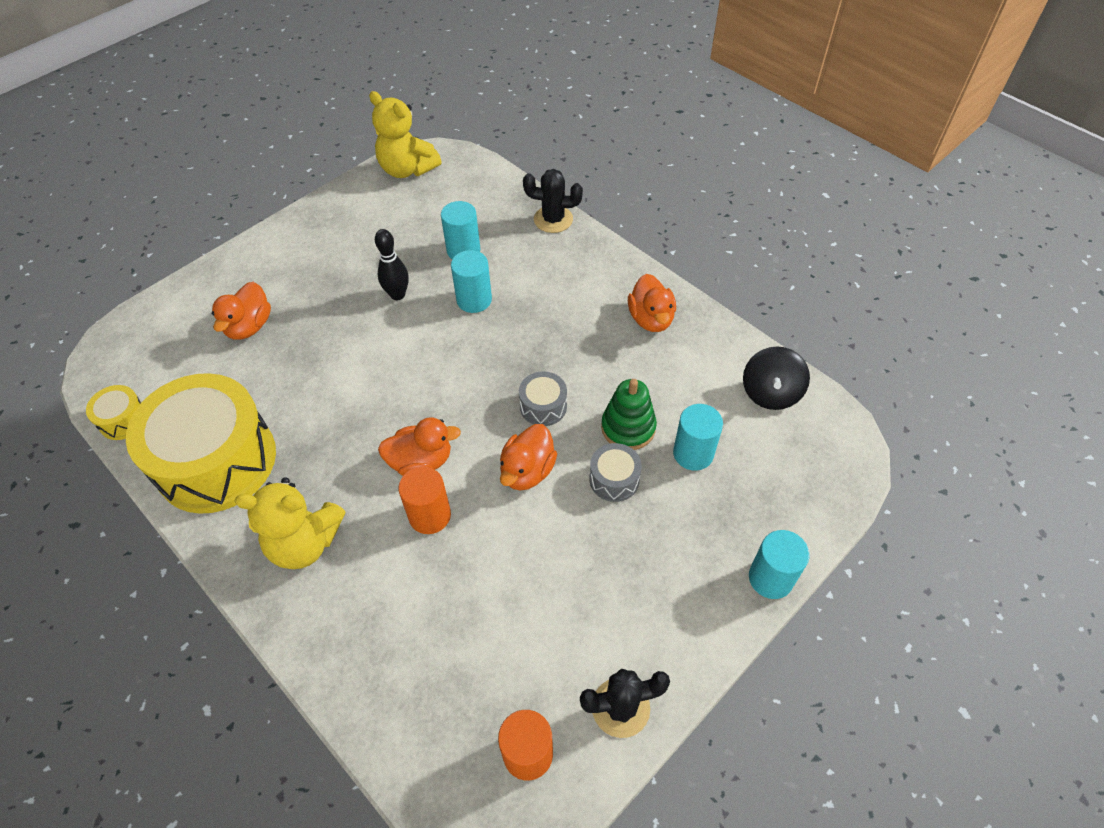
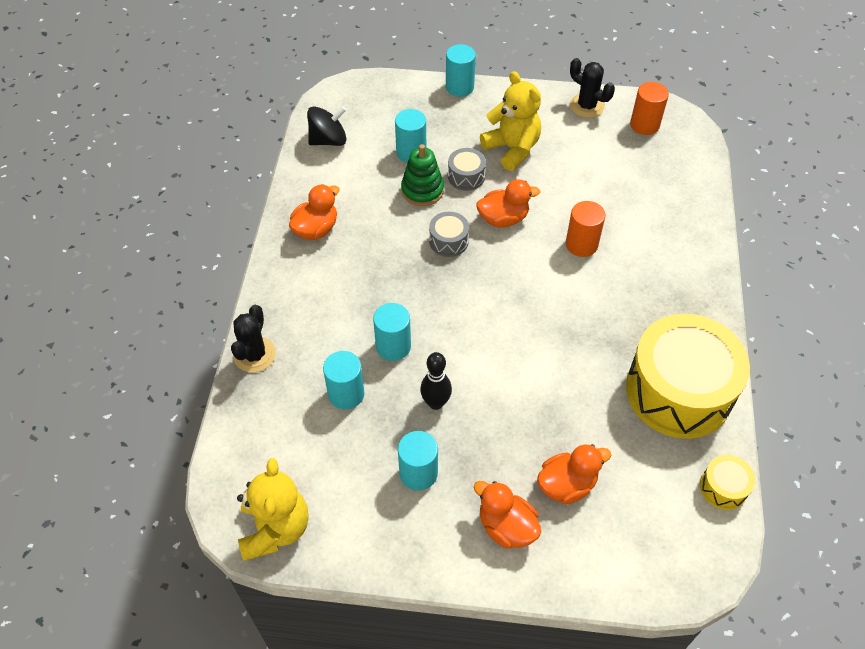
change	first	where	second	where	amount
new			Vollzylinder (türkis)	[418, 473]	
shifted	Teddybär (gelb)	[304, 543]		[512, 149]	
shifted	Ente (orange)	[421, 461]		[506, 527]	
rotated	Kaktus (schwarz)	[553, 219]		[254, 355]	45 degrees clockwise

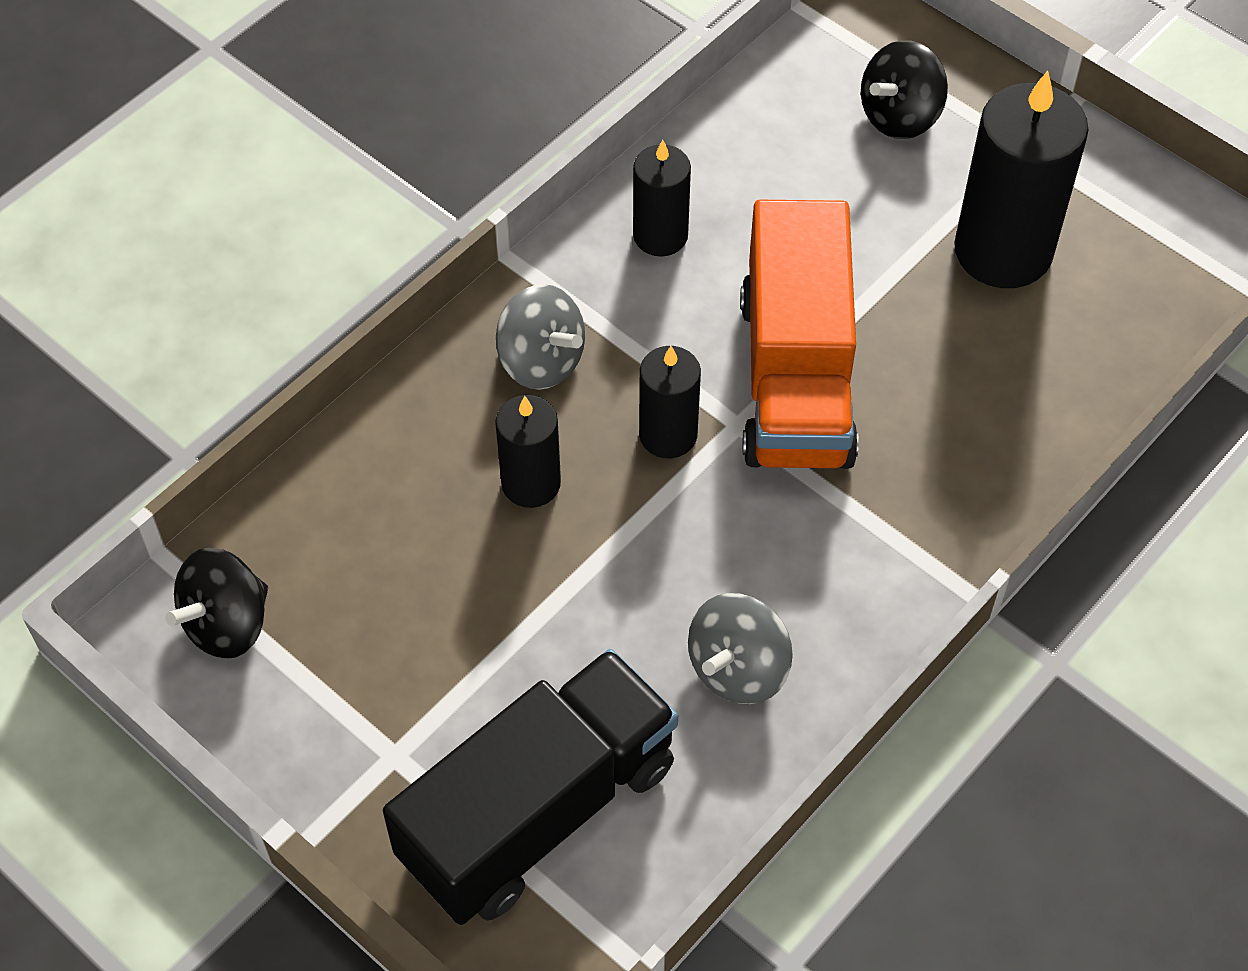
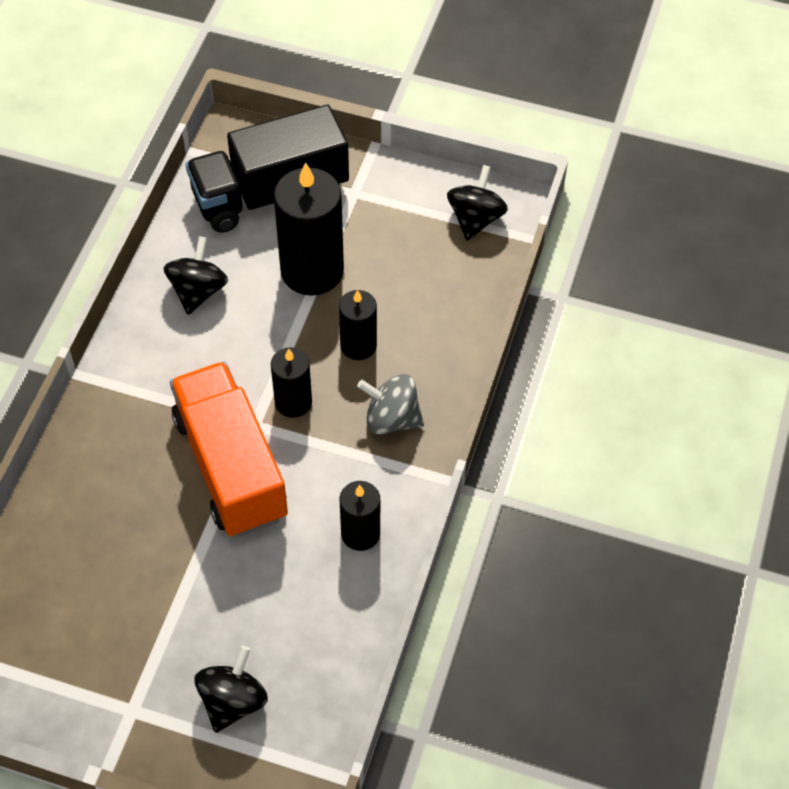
change	first	where	second	where	amount
shifted	Kerze (schwarz)	[1003, 251]		[312, 271]	
repainted	Kreisel (grau)	[738, 669]	Kreisel (schwarz)	[198, 291]	
rotated	Lastwagen (schwarz)	[538, 811]		[270, 194]	45 degrees clockwise

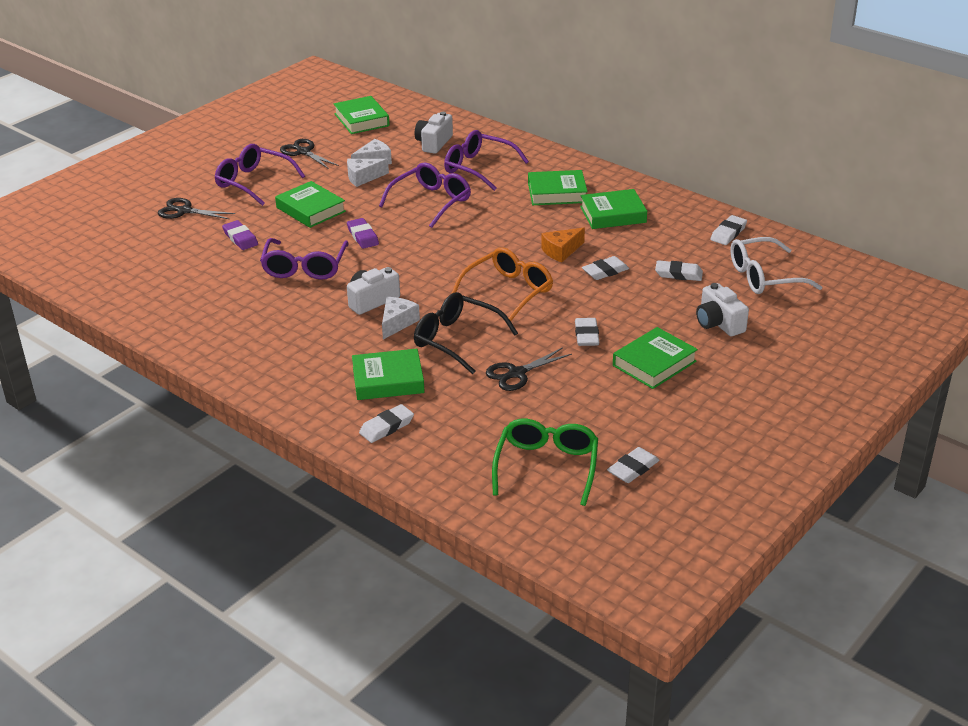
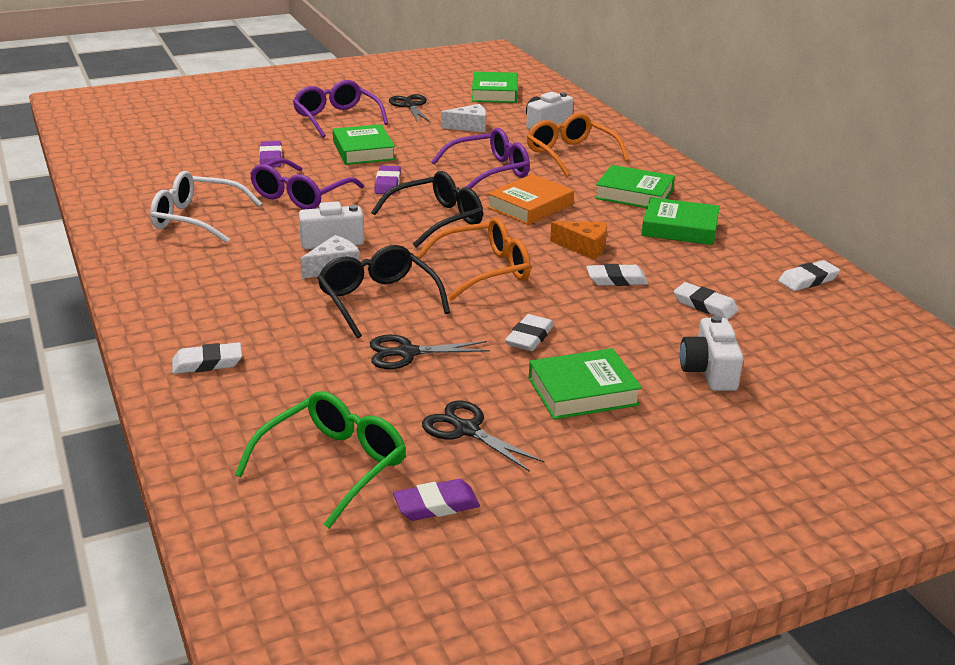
change	first	where	second	where	amount
gone	Käse (weiß)	[363, 177]			
gone	Buch (grün)	[388, 380]			
new			Brille (schwarz)	[437, 219]	
new			Buch (orange)	[530, 206]	
shifted	Schere (schwarz)	[184, 211]		[466, 429]	
shifted	Brille (weiß)	[764, 277]		[196, 219]	
repainted	Brille (lila)	[478, 168]	Brille (orange)	[570, 154]	
repainted	Radiergummi (weiß)	[633, 468]	Radiergummi (lila)	[436, 505]	
rotated	Käse (orange)	[561, 251]		[584, 247]	150 degrees counterclockwise

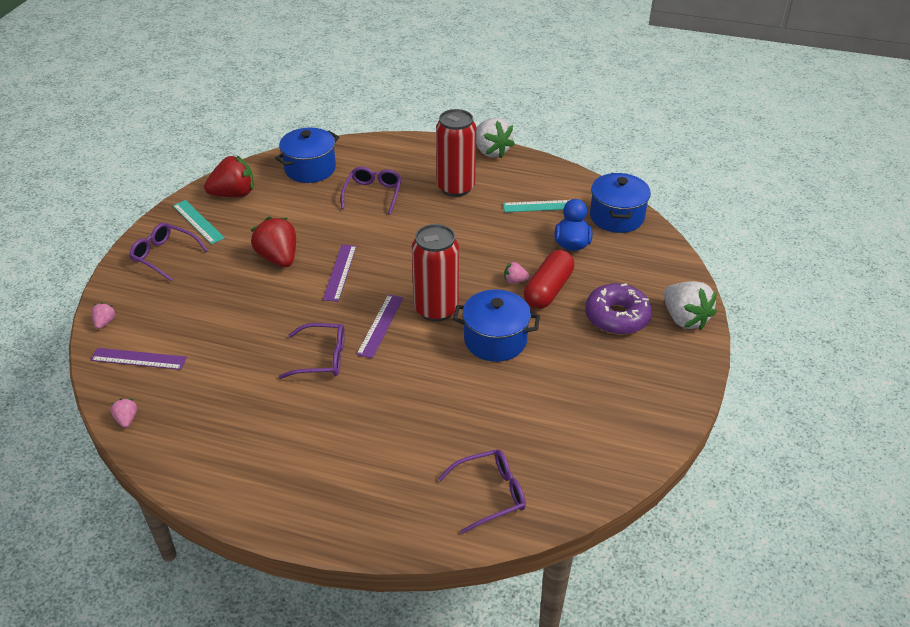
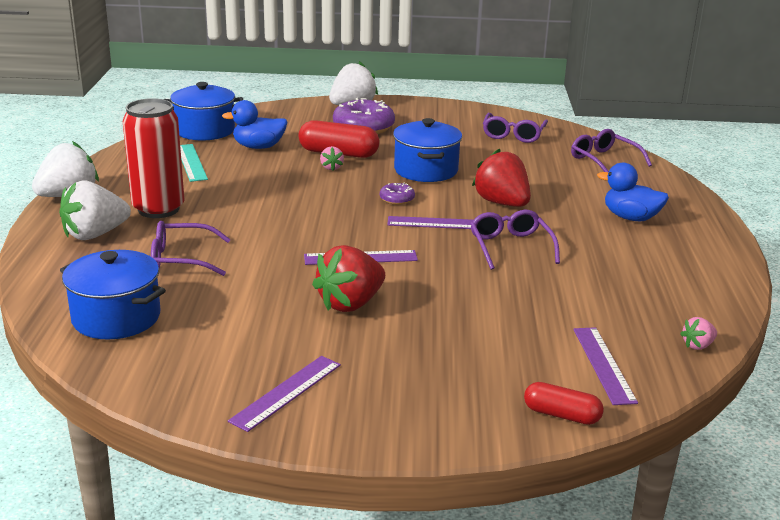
change	first	where	second	where	amount
new			Erdbeere (weiß)	[95, 234]	
new			Ente (blau)	[630, 218]	
shifted	Brille (lila)	[165, 256]		[513, 135]	
shifted	Erdbeere (rot)	[234, 194]		[502, 203]	
swapped	Erdbeere (rosa)	[105, 322]	Kapsel (rot)	[561, 415]	
swapped	Dose (rot)	[436, 309]	Donut (lila)	[397, 199]	
repainted	Lineal (türkis)	[198, 222]	Lineal (lila)	[286, 392]	

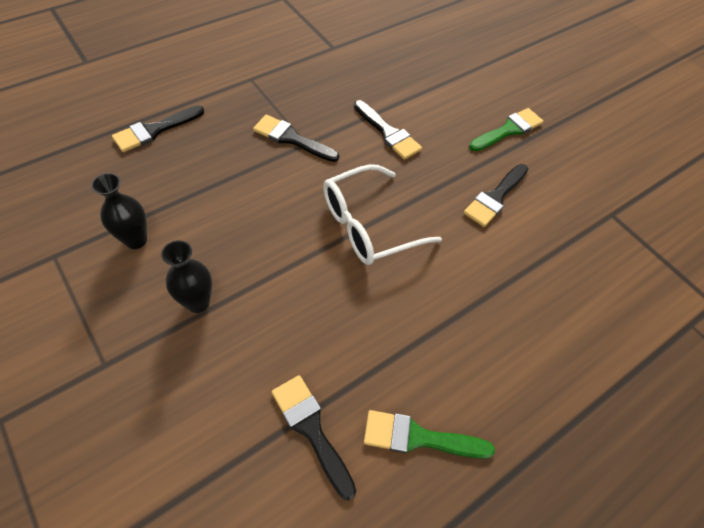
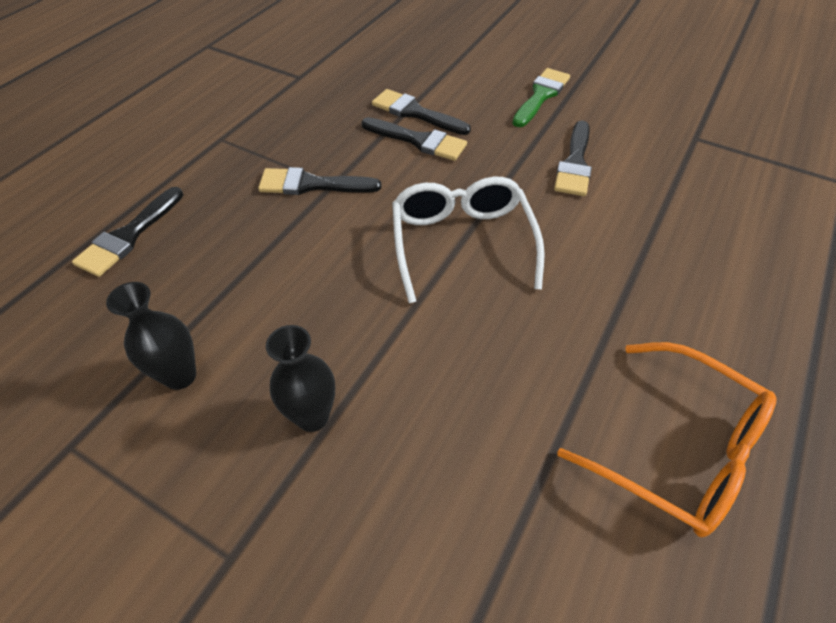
change	first	where	second	where	amount
shifted	Pinsel (schwarz)	[311, 429]		[415, 113]	
swapped	Pinsel (grün)	[418, 437]	Brille (orange)	[678, 449]	
rotated	Brille (weiß)	[368, 225]		[462, 242]	135 degrees clockwise

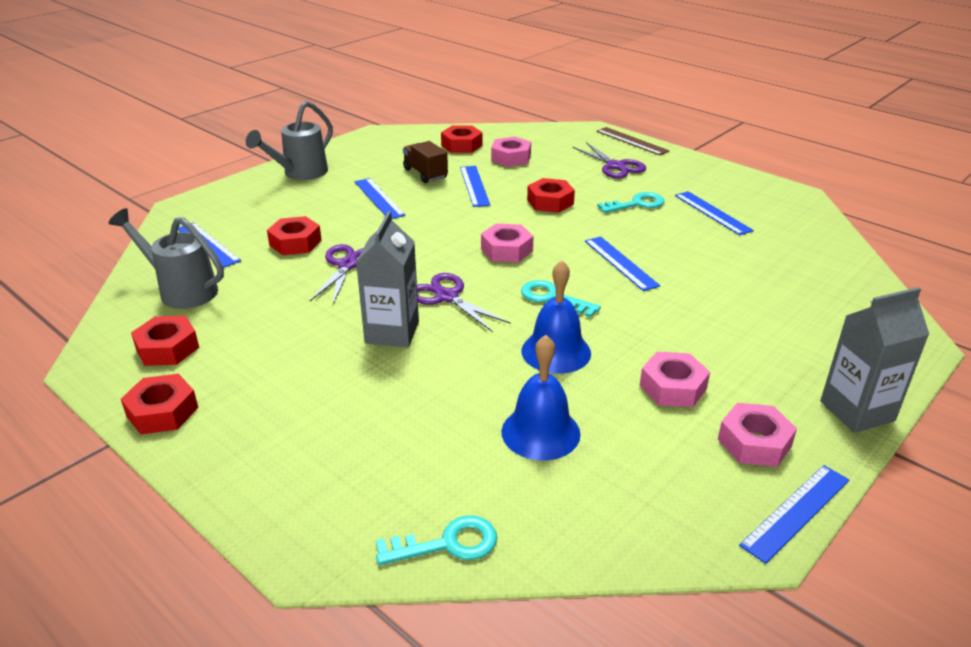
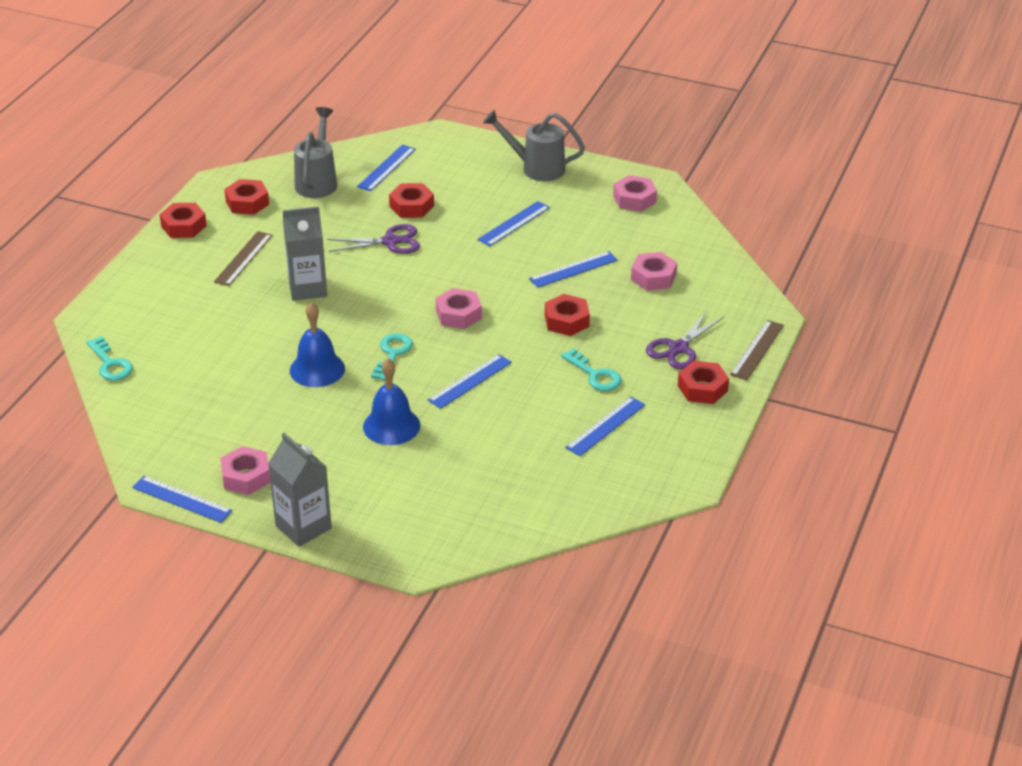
change	first	where	second	where	amount
gone	Lastwagen (braun)	[425, 174]			
gone	Schere (lila)	[446, 297]			
new			Lineal (braun)	[243, 258]	
shifted	Sechskantmutter (rot)	[462, 145]		[702, 388]	
shifted	Glocke (blau)	[540, 432]		[391, 426]	
shifted	Sechskantmutter (rosa)	[673, 387]		[634, 199]	

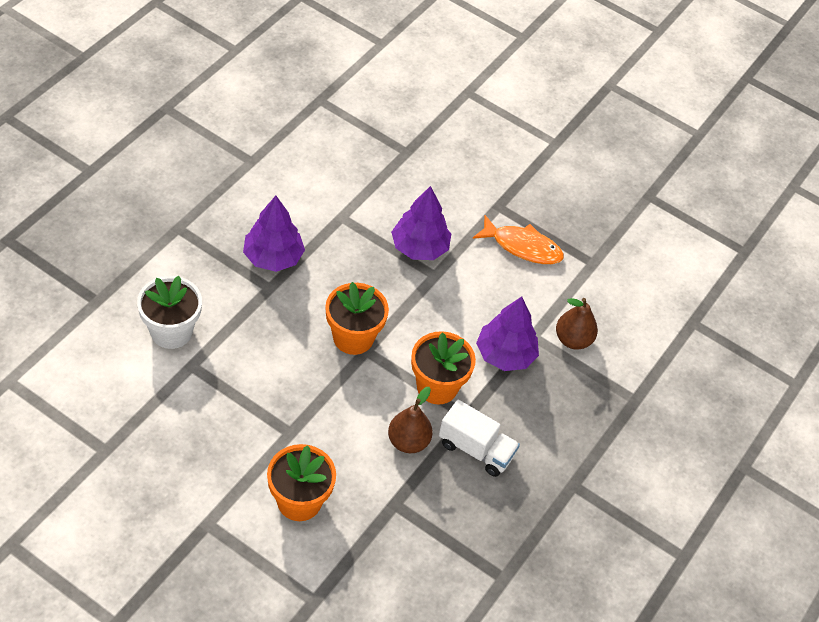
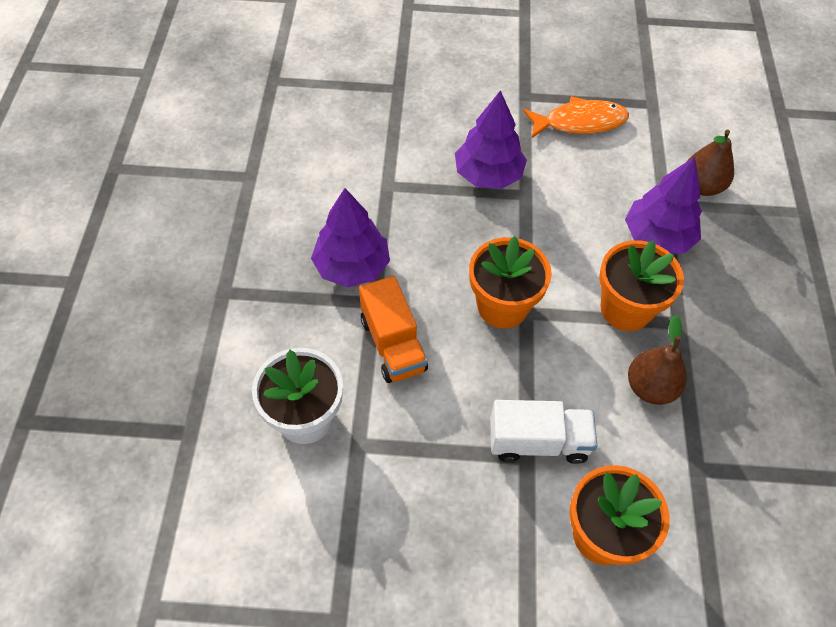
change	first	where	second	where	amount
new			Lastwagen (orange)	[393, 344]	
shifted	Lastwagen (weiß)	[476, 449]		[538, 442]	

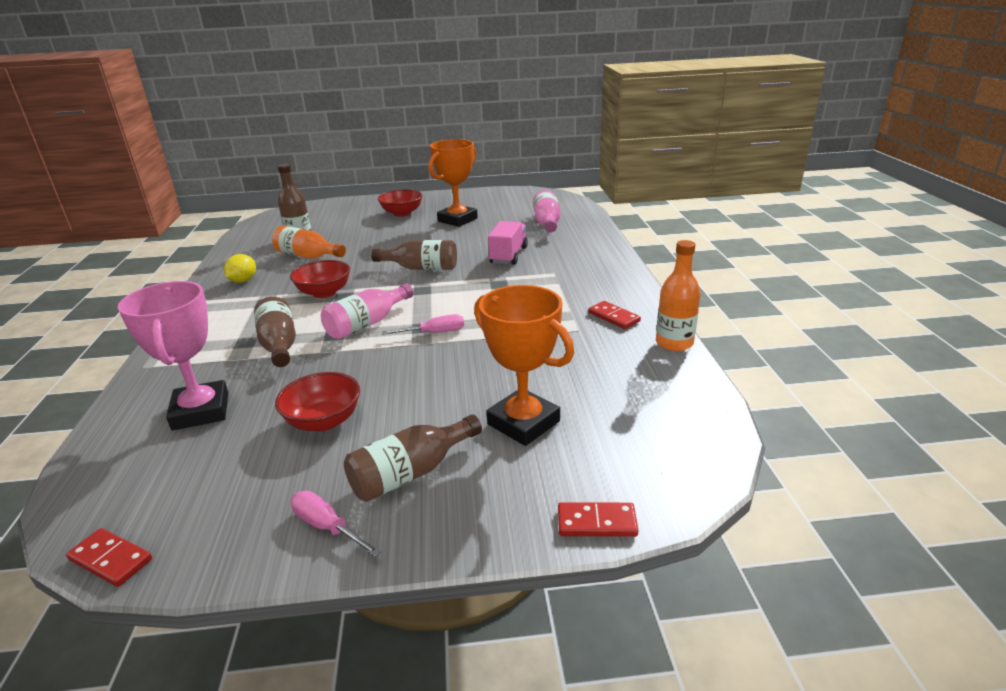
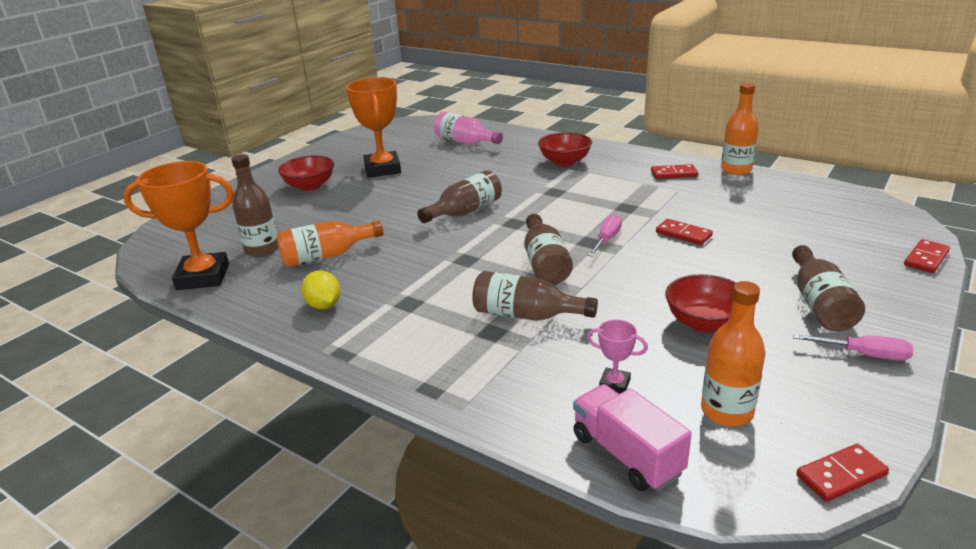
change	first	where	second	where	amount
new			Dominostein (rot)	[683, 234]	
new			Flasche (orange)	[727, 411]	
shifted	Schüssel (rot)	[324, 293]		[564, 162]	
shifted	Pokal (orange)	[523, 423]		[203, 277]	
shifted	Lastwagen (rosa)	[508, 255]		[626, 454]	
repainted	Flasche (rosa)	[367, 324]	Flasche (braun)	[545, 263]	
rotated	Schraubenzieher (rosa)	[326, 526]		[865, 355]	150 degrees counterclockwise
scaled	Pokal (rosa)	[201, 411]		[614, 384]	x0.45

